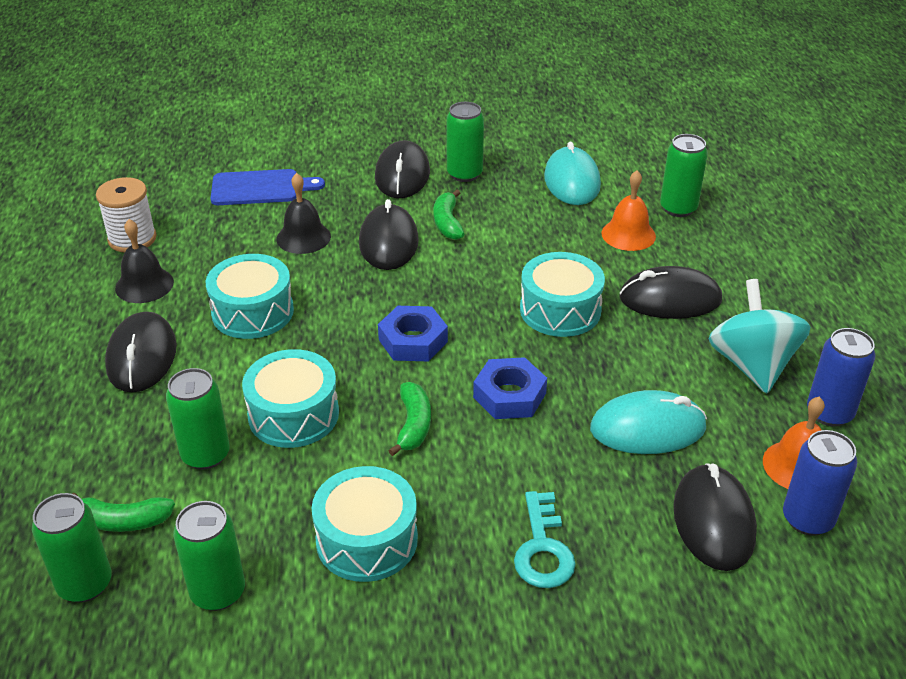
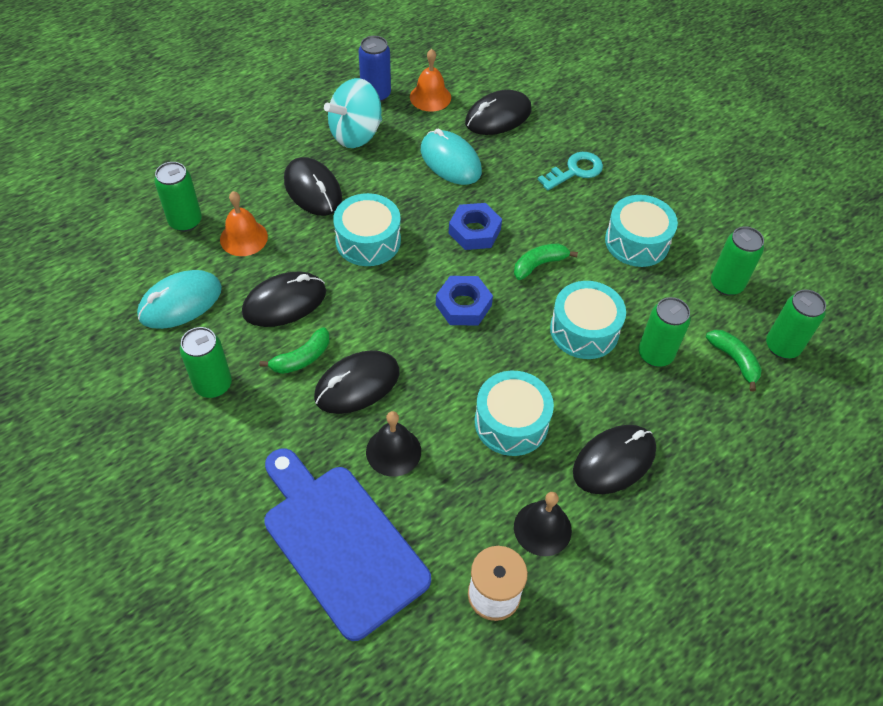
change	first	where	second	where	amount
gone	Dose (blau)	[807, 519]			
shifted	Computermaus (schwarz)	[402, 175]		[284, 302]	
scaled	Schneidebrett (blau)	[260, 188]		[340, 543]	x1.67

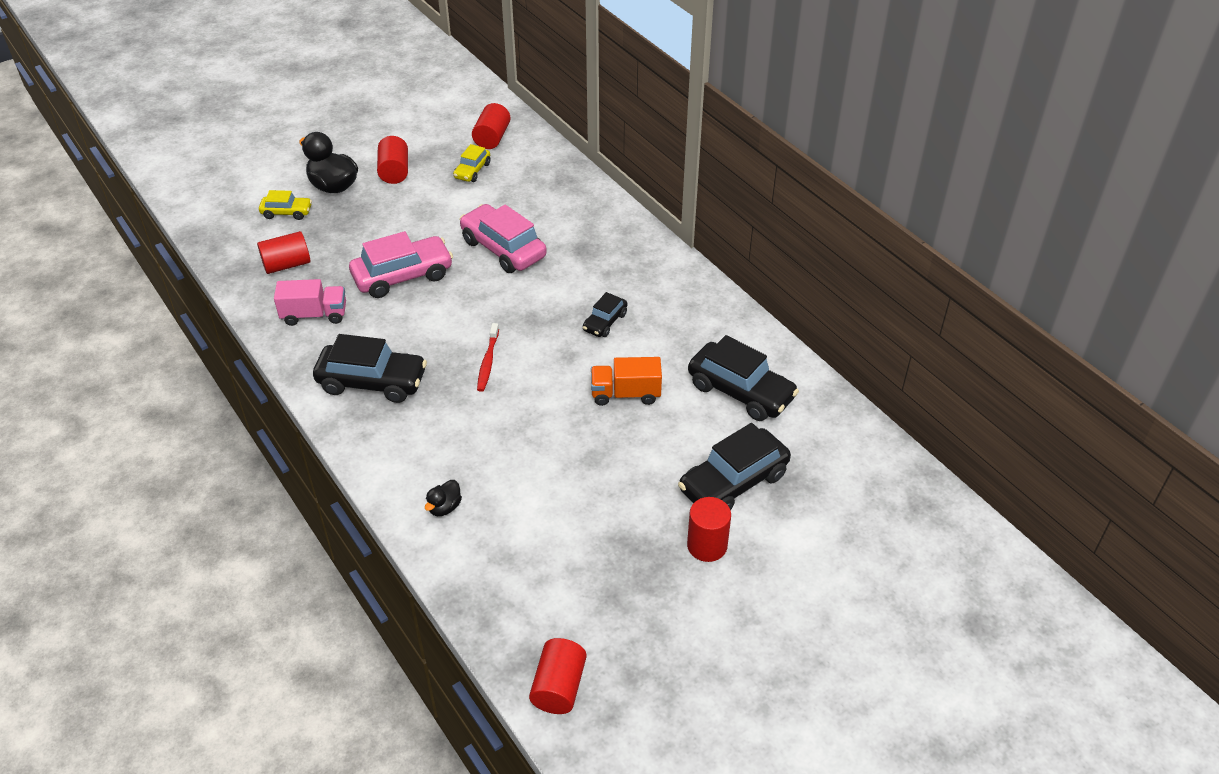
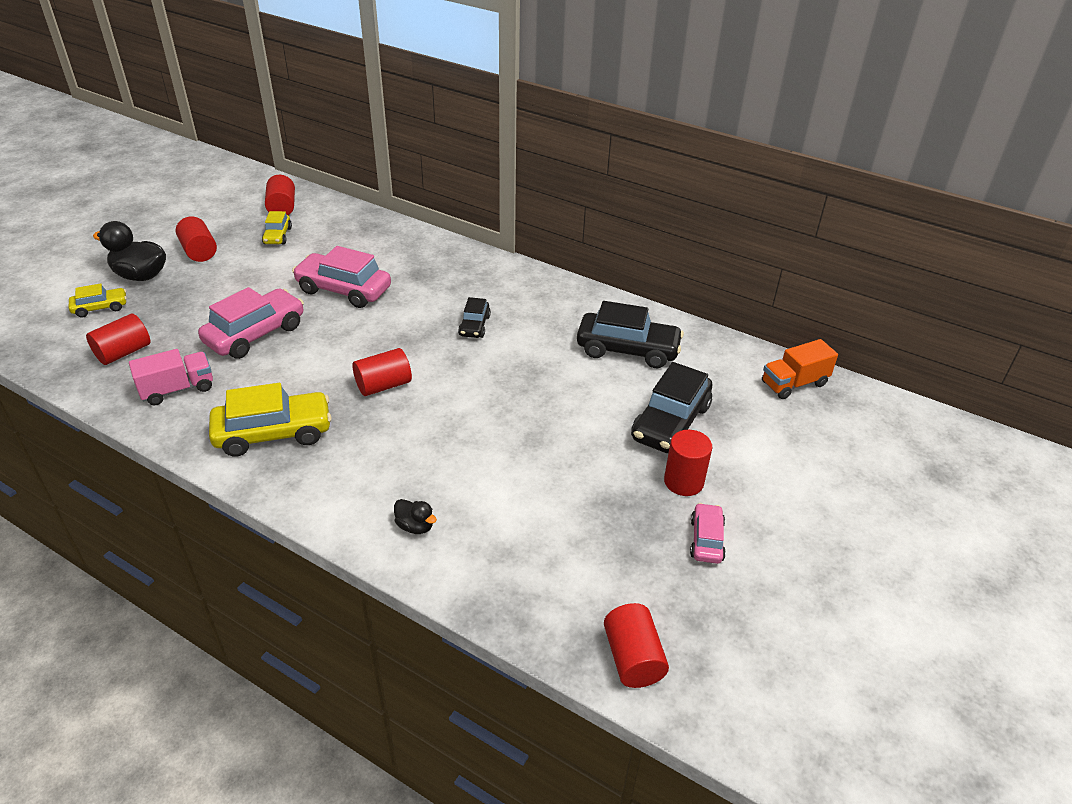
change	first	where	second	where	amount
new			Auto (rosa)	[706, 540]	
shifted	Lastwagen (orange)	[625, 394]		[794, 383]	
swapped	Zahnbürste (rot)	[488, 362]	Vollzylinder (rot)	[383, 385]	
repainted	Auto (schwarz)	[372, 382]	Auto (gelb)	[274, 433]	
rotated	Ente (schwarz)	[444, 507]		[415, 526]	60 degrees counterclockwise

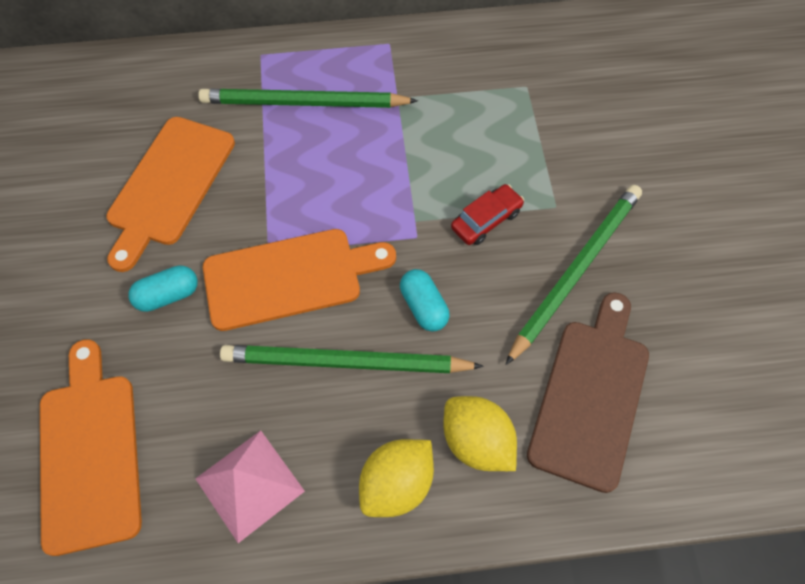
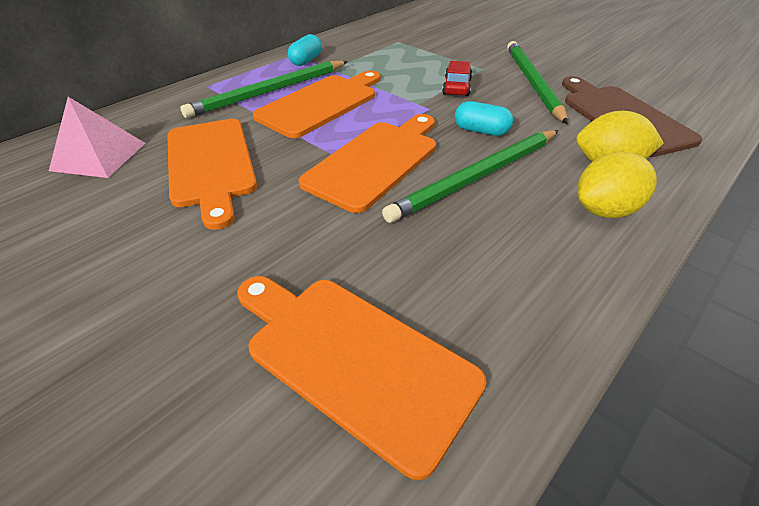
change	first	where	second	where	amount
new			Schneidebrett (orange)	[321, 104]	
shifted	Kapsel (türkis)	[168, 295]		[306, 61]	
shifted	Pyramide (rosa)	[249, 485]		[99, 156]	
rotated	Zitrone (gelb)	[397, 483]		[605, 210]	60 degrees clockwise

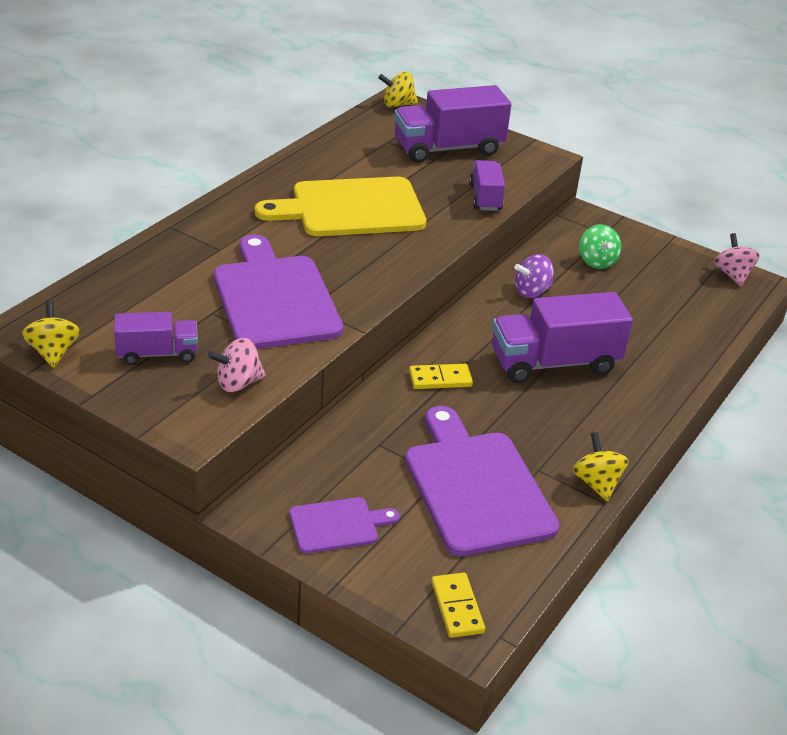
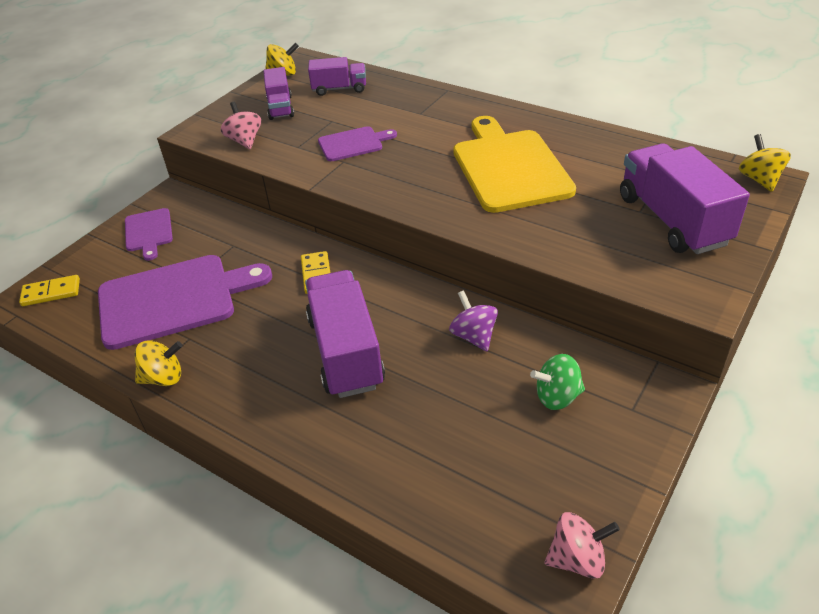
change	first	where	second	where	amount
shifted	Lastwagen (lila)	[485, 197]		[339, 89]	
scaled	Schneidebrett (lila)	[274, 298]		[353, 144]	x0.51

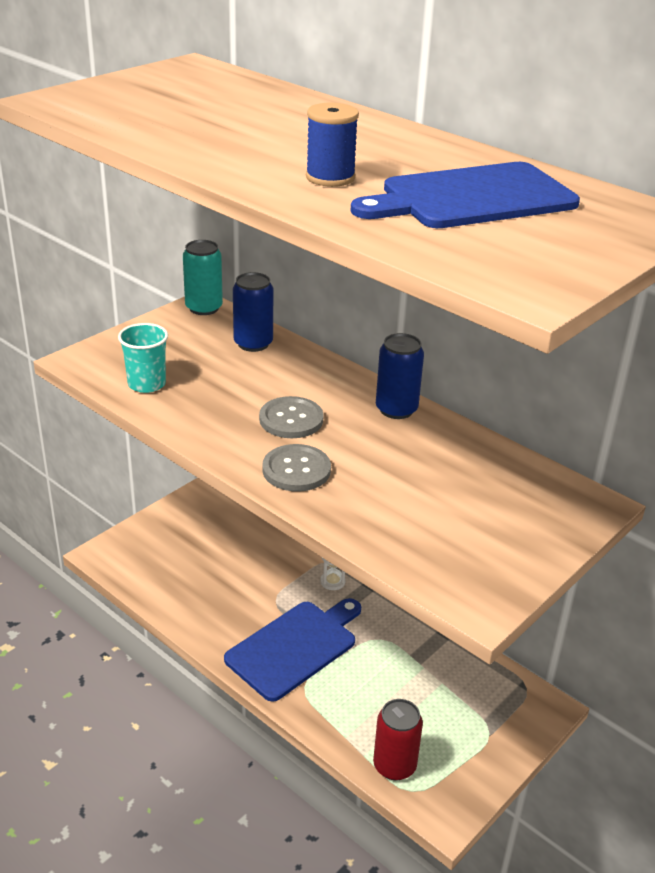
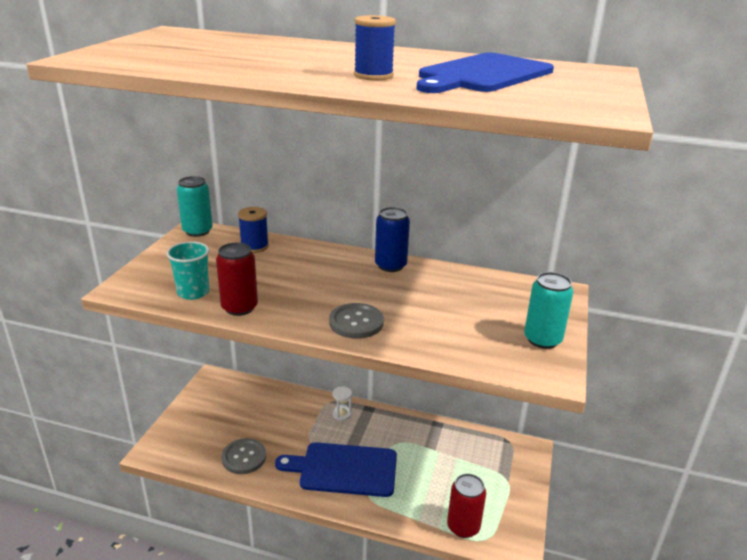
change	first	where	second	where	amount
new			Dose (rot)	[239, 307]	
new			Dose (türkis)	[542, 339]	
shifted	Knopf (grau)	[291, 419]		[244, 457]	
swapped	Dose (blau)	[253, 343]	Garnrolle (blau)	[254, 246]	
rotated	Schneidebrett (blau)	[295, 647]		[344, 469]	105 degrees counterclockwise

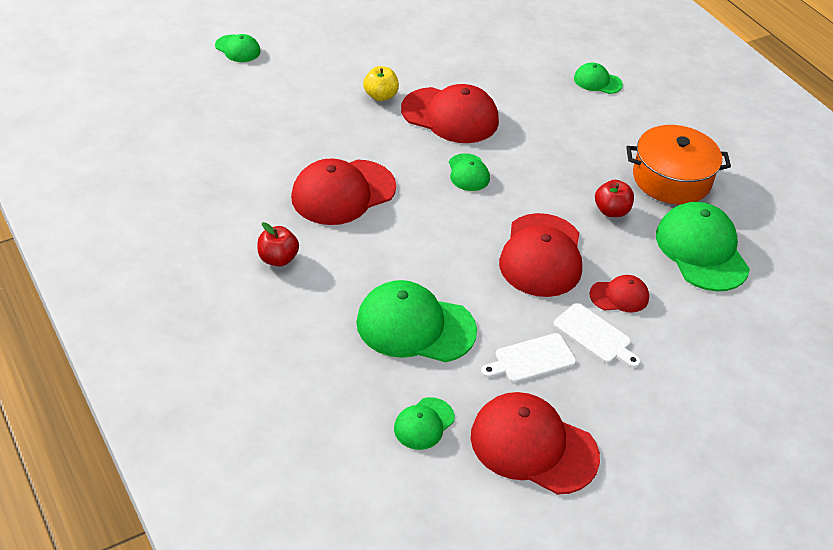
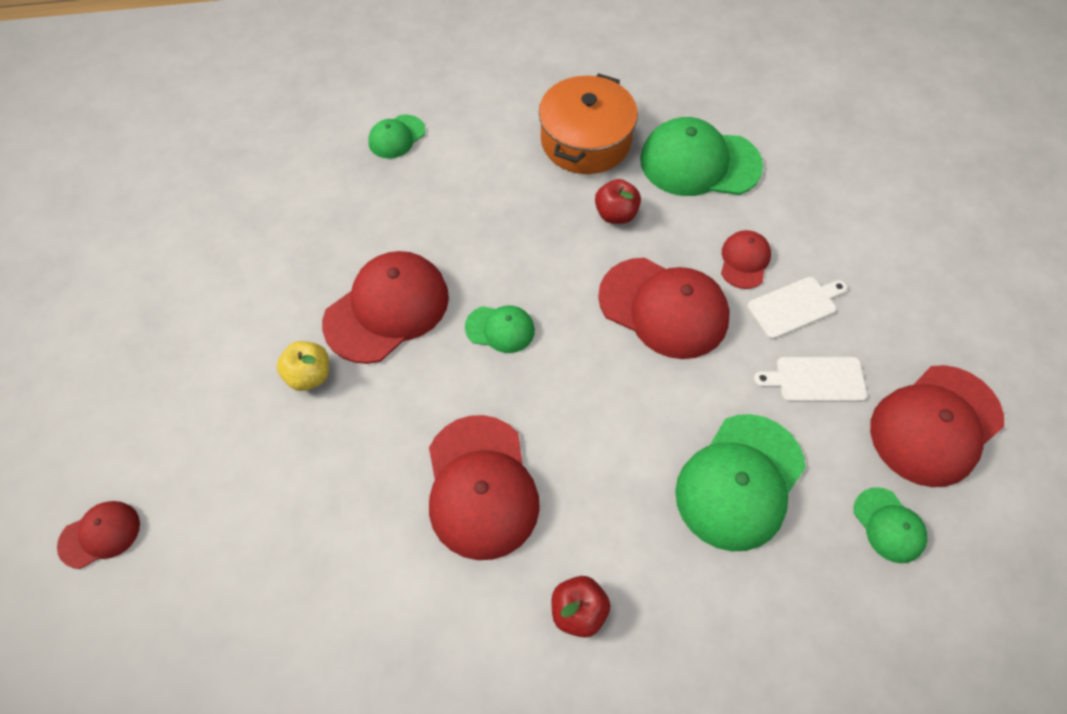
change	first	where	second	where	amount
repainted	Kappe (grün)	[238, 49]	Kappe (rot)	[100, 535]	
rotated	Schneidebrett (weiß)	[531, 359]		[815, 379]	90 degrees clockwise

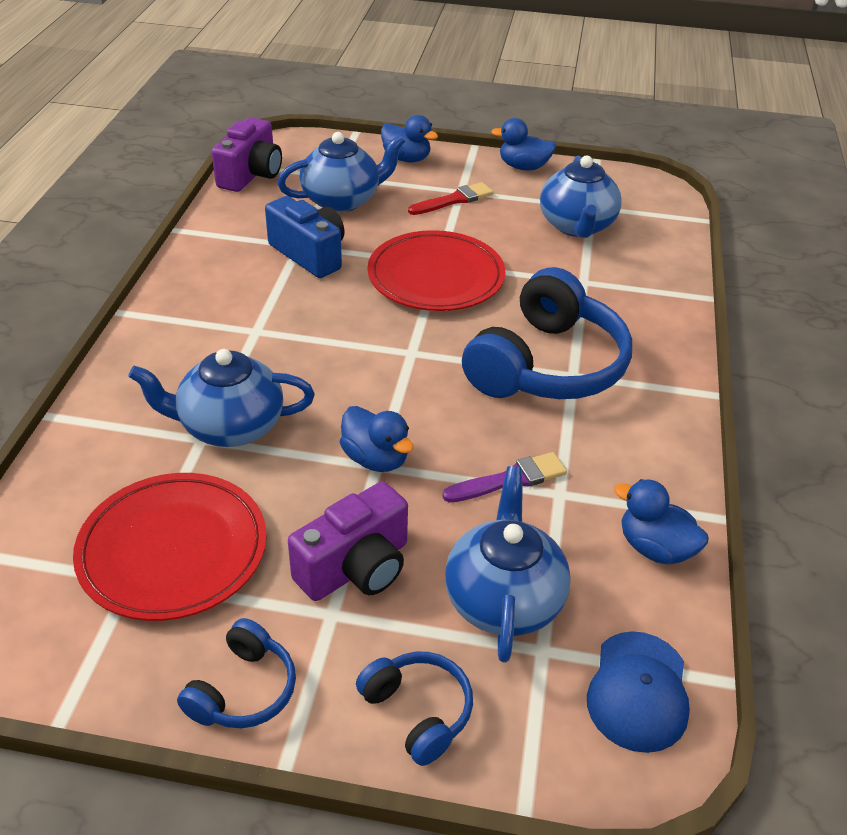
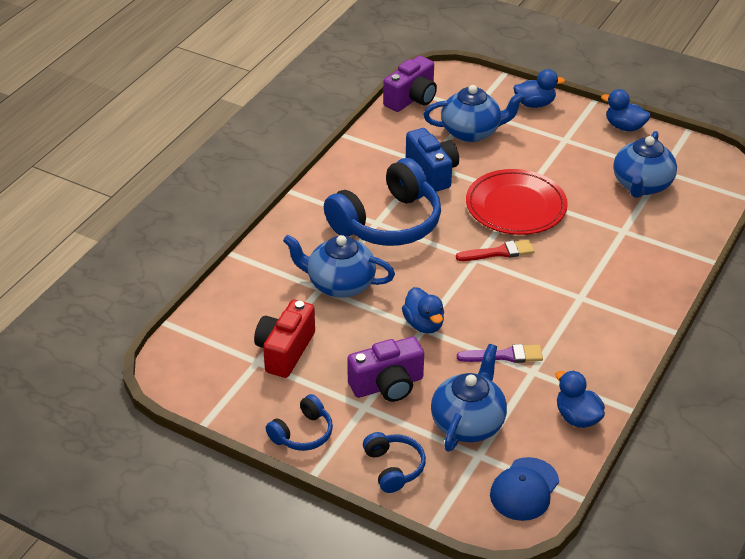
change	first	where	second	where	amount
shifted	Pinsel (rot)	[454, 200]		[499, 252]	
shifted	Kopfhörer (blau)	[547, 365]		[388, 223]	
swapped	Teller (rot)	[173, 550]	Kamera (rot)	[285, 351]	
rotated	Ente (blau)	[406, 158]		[534, 104]	60 degrees counterclockwise

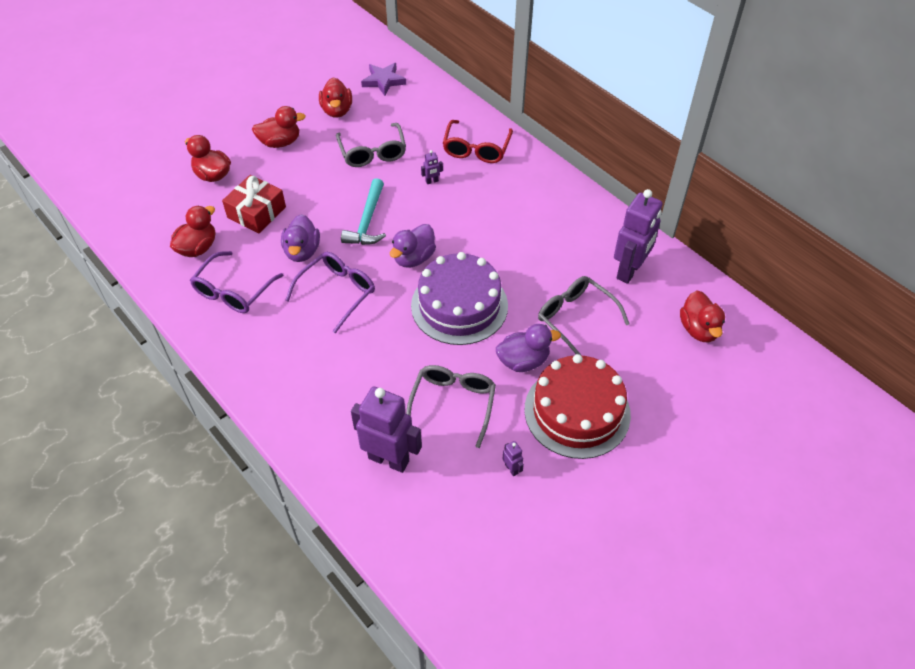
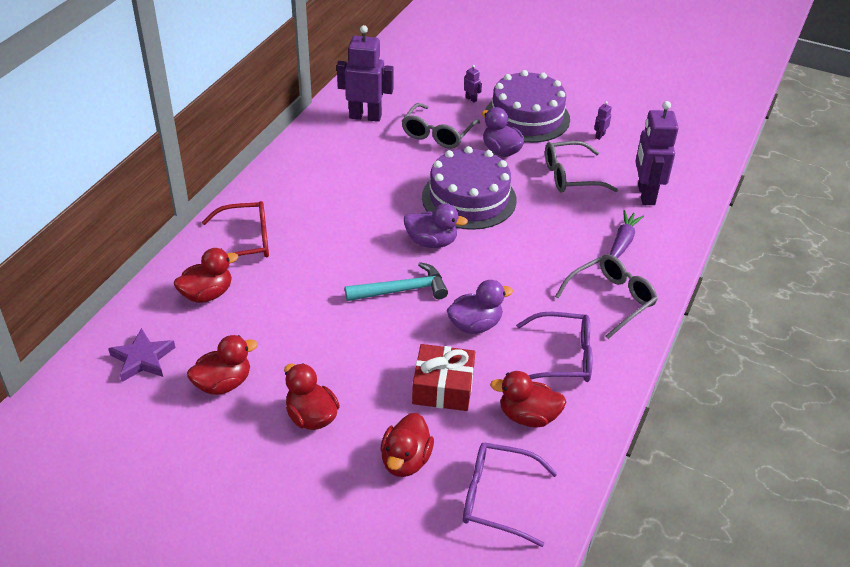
change	first	where	second	where	amount
new			Karotte (lila)	[622, 242]	
shifted	Brille (lila)	[337, 292]		[497, 498]	
shifted	Brille (grau)	[372, 153]		[611, 299]	
shifted	Roboter (lila)	[432, 181]		[471, 99]	
shifted	Ente (rot)	[699, 329]		[207, 294]	
repainted	Kuchen (rot)	[577, 411]	Kuchen (lila)	[527, 117]	

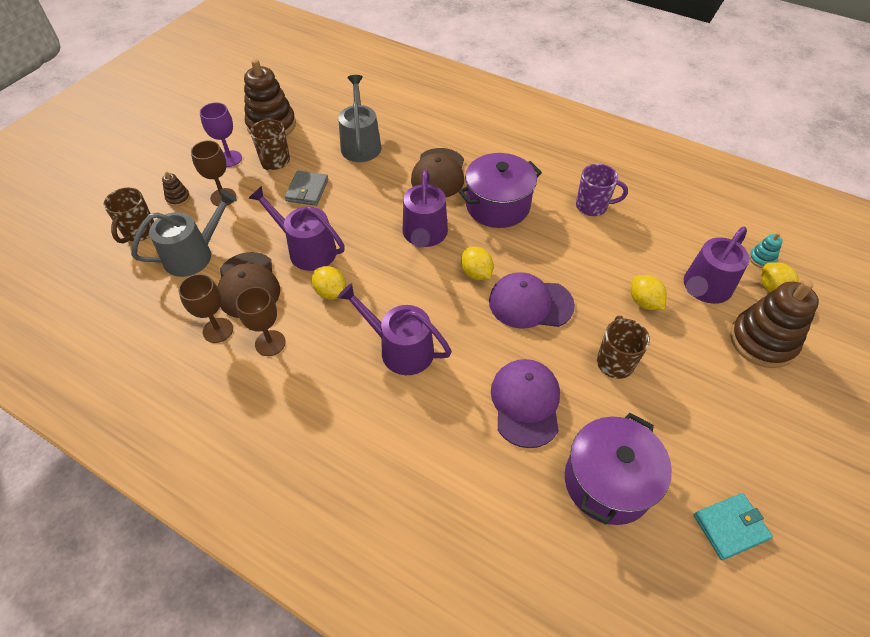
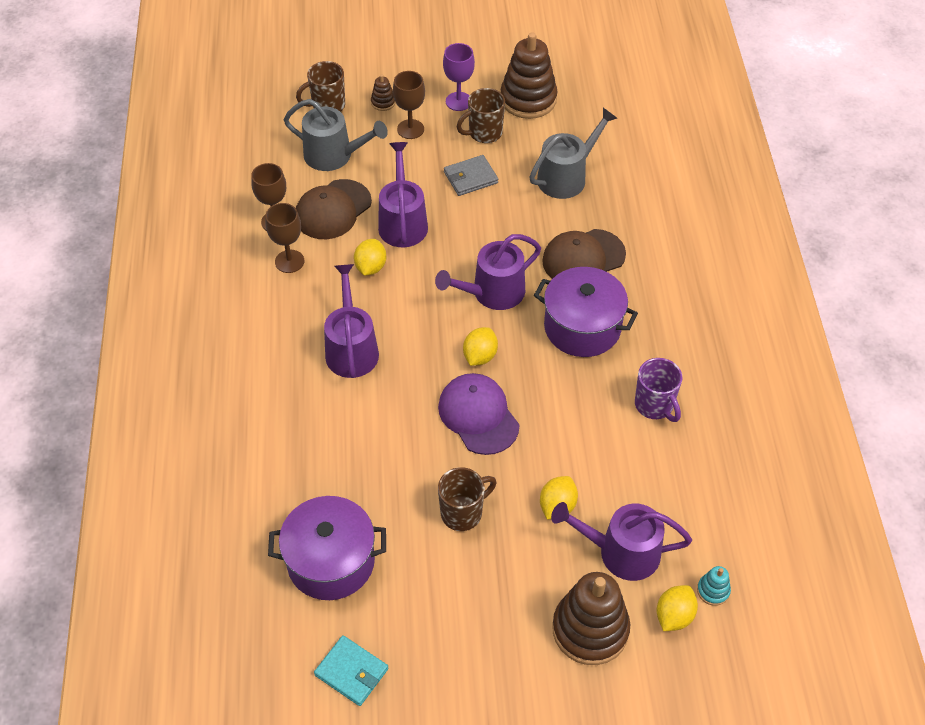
change	first	where	second	where	amount
gone	Kappe (lila)	[525, 403]			

